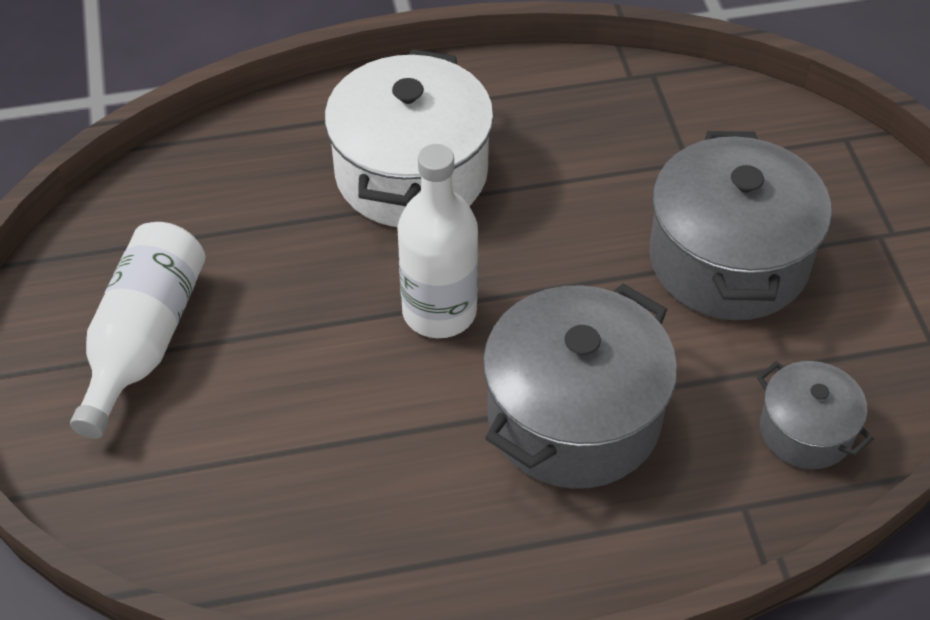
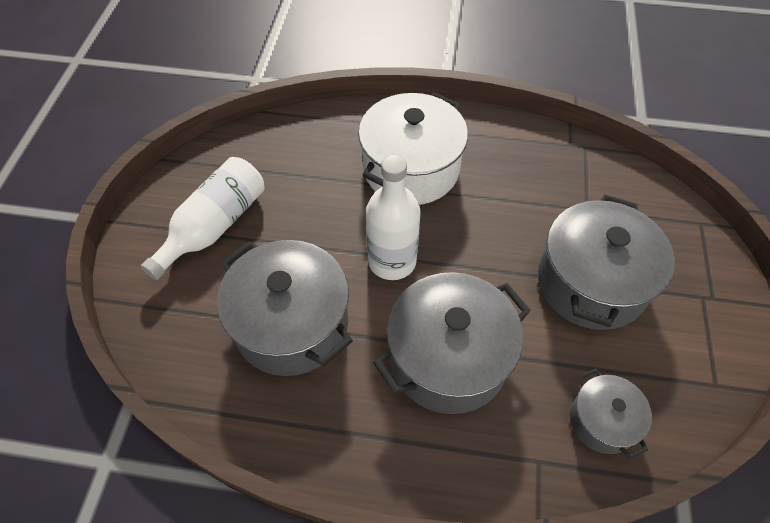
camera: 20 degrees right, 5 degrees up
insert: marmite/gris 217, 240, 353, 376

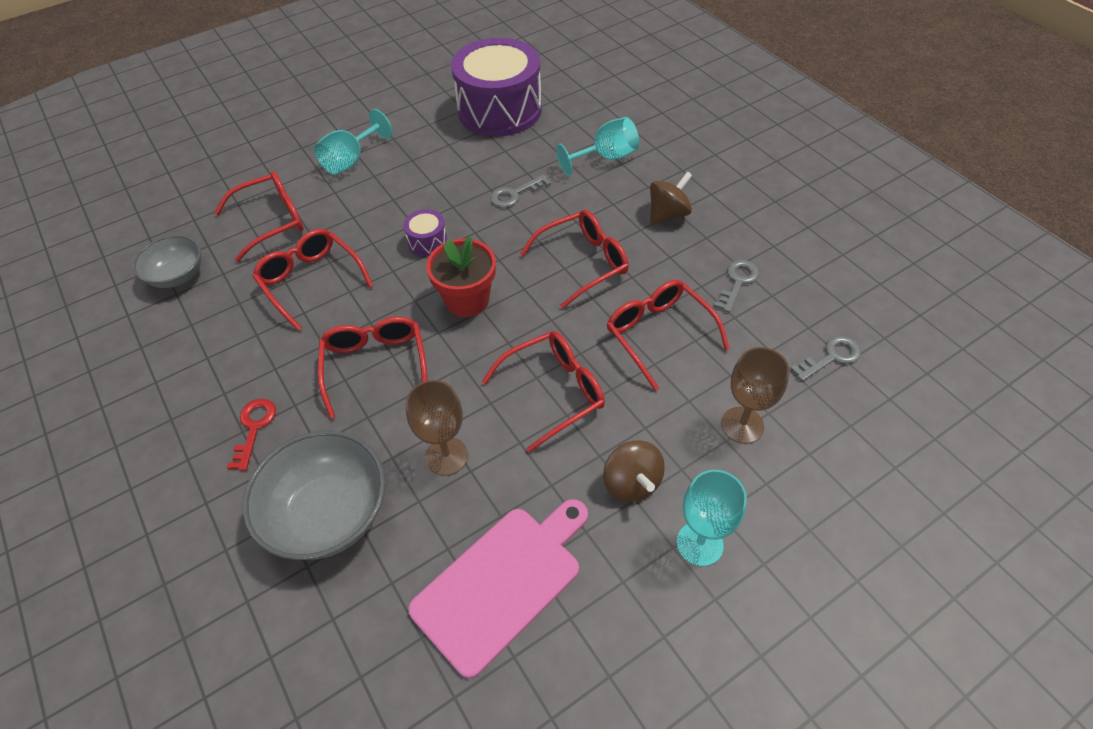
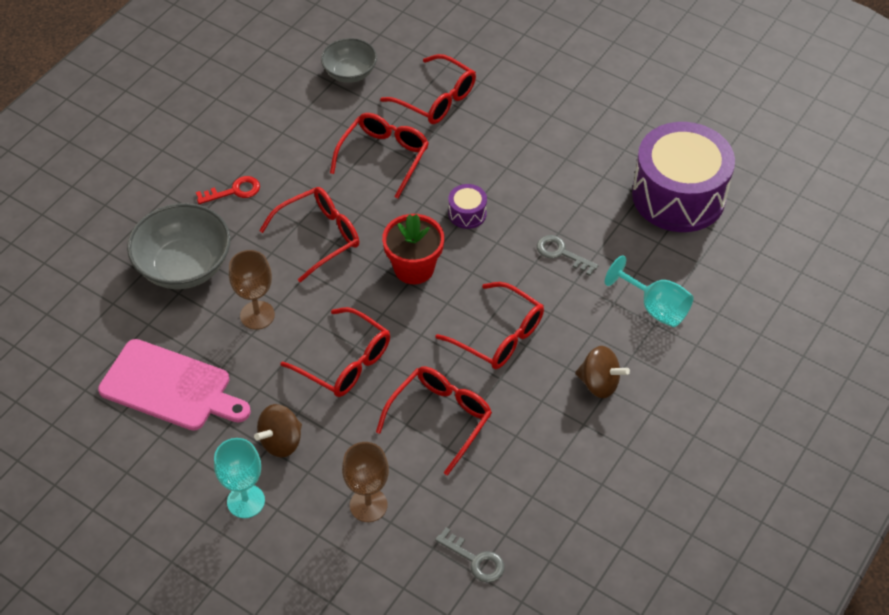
camera: 65 degrees right, 0 degrees up
delete: verre à pied/turquoise 314, 109, 392, 175; clé/gris 714, 260, 759, 313

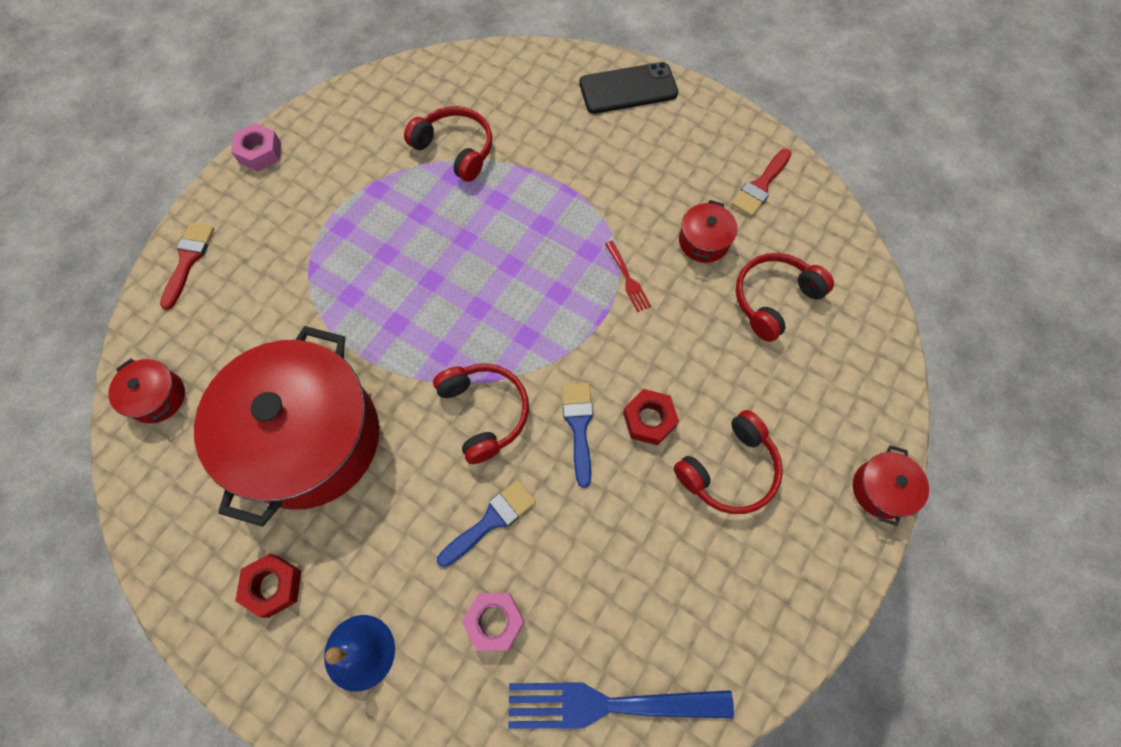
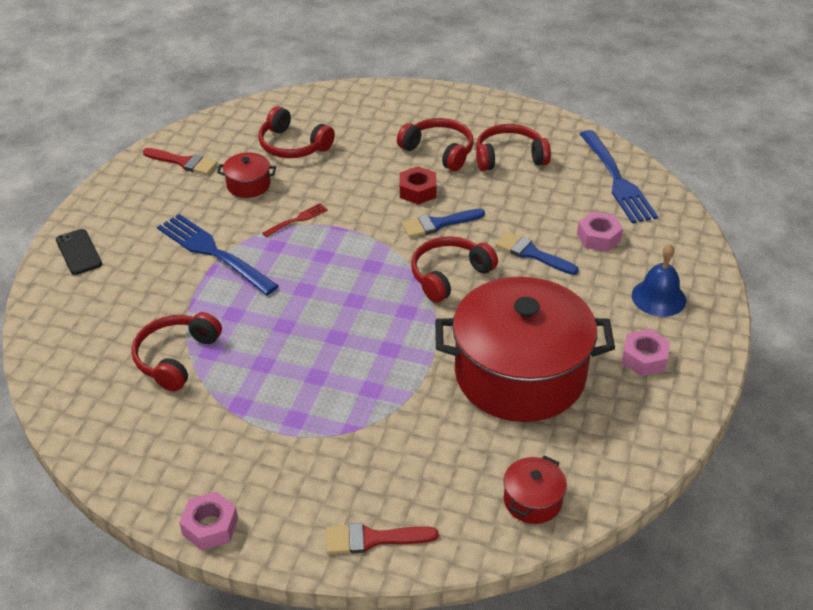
camera: 105 degrees left, 25 degrees down
delete: marmite/rouge 853, 445, 929, 526
insert: fourchette/bleu 157, 214, 279, 295; casque audio/rouge 476, 124, 551, 171
recolor: écrou/rouge 235, 554, 301, 618 to écrou/rose 622, 329, 670, 376
resize: téléphone/noir 579, 62, 678, 114 = 56, 229, 102, 275 x0.66

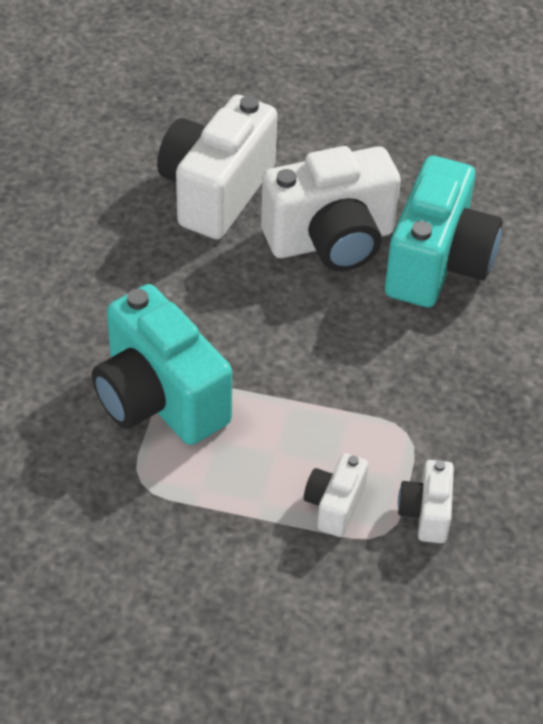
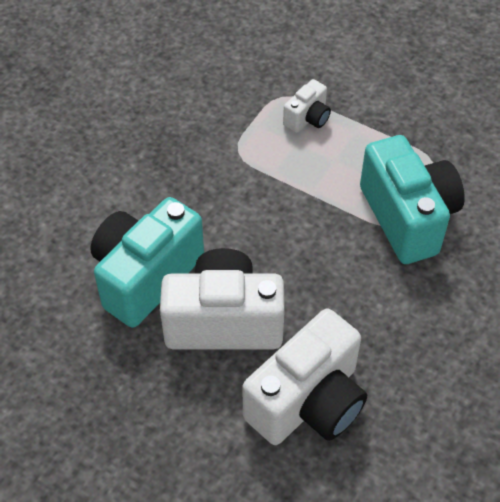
camera: 160 degrees left, 5 degrees up
delete: appareil photo/blanc 398, 460, 454, 543

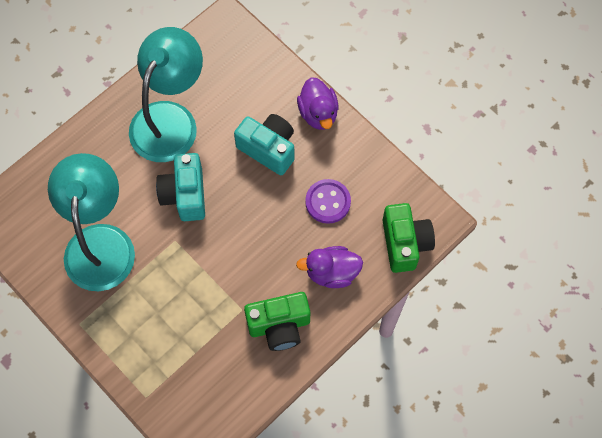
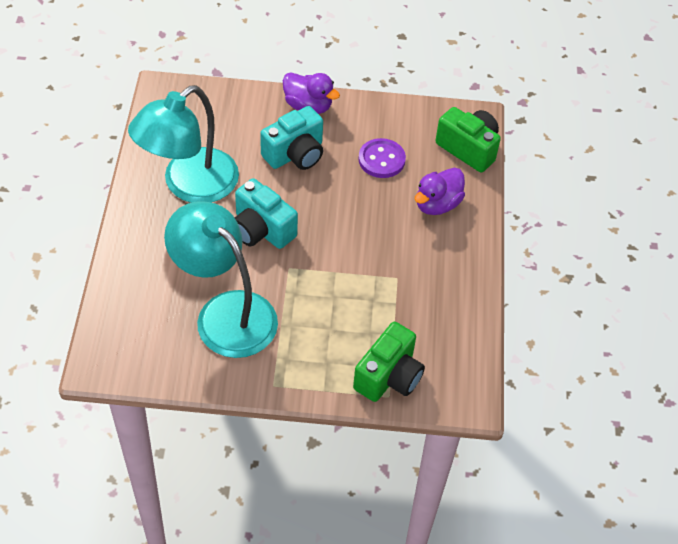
camera: 45 degrees left, 15 degrees down
move: appareil photo/vert 244, 292, 310, 351 to 353, 322, 425, 402
rotate: lampe/turquoise 129, 27, 203, 162 = 128, 85, 239, 203 120 degrees counterclockwise; appareil photo/turquoise 234, 114, 295, 175 = 260, 106, 323, 170 150 degrees clockwise

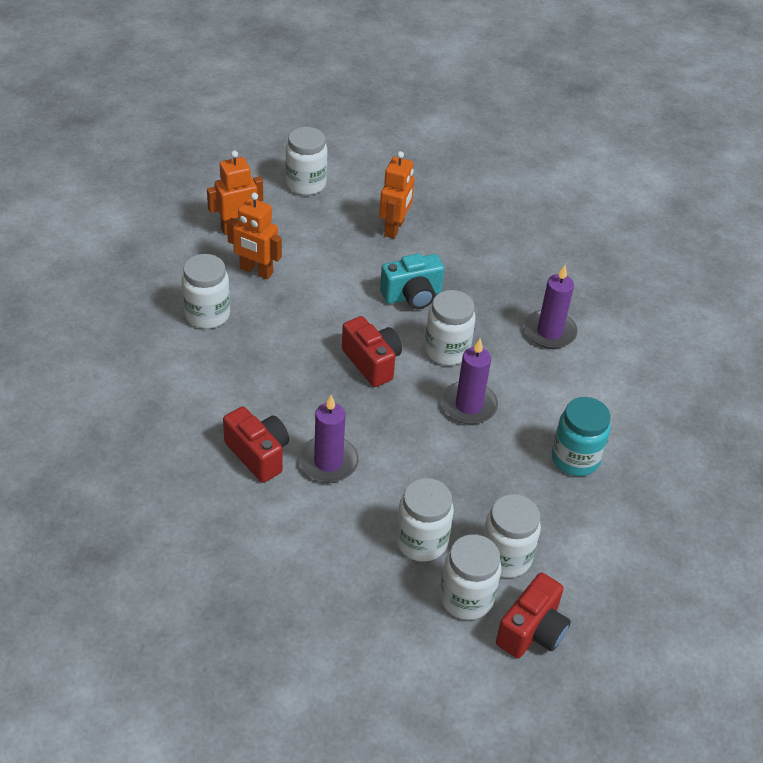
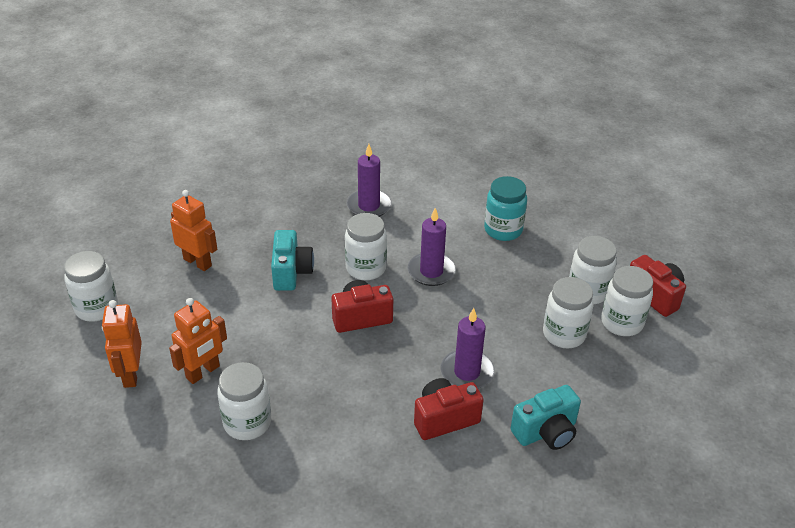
camera: 70 degrees left, 5 degrees down
insert: appareil photo/turquoise 511, 385, 581, 450

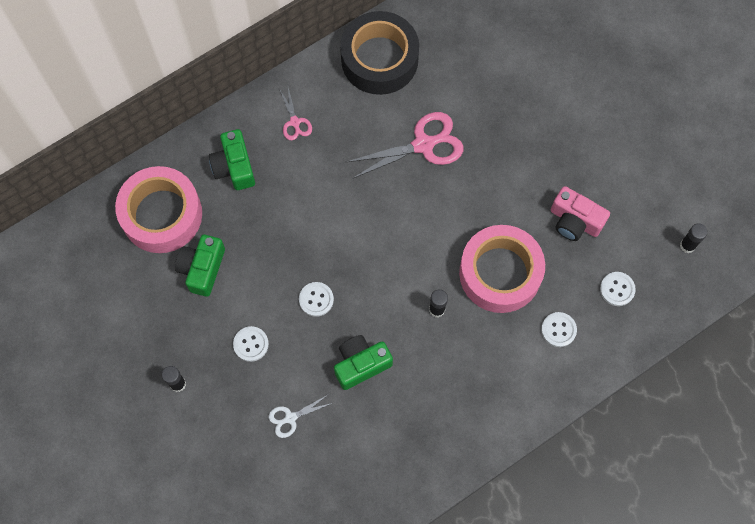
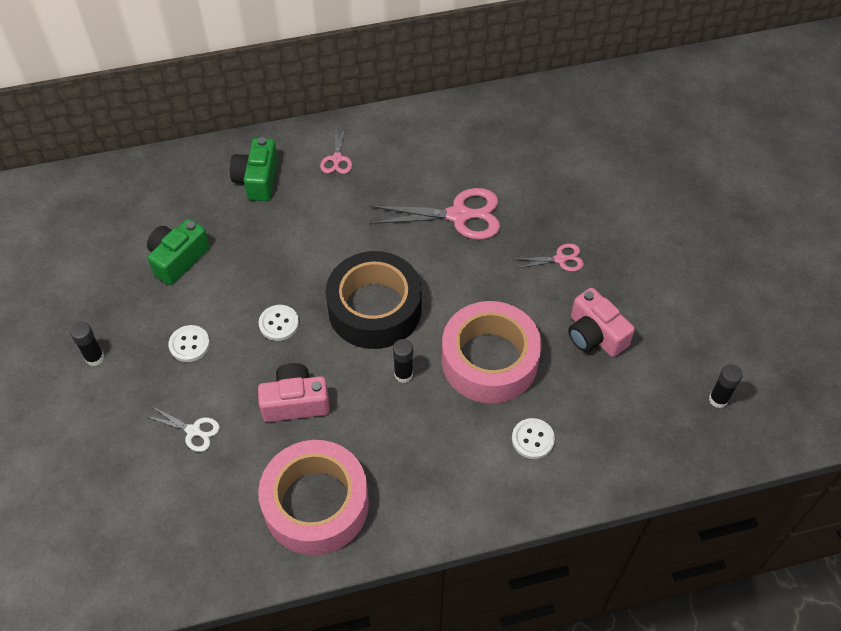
camera: 20 degrees right, 15 degrees down
delete: bouton/blanc 600, 272, 636, 306
insert: ciseaux/rose 515, 243, 584, 272
move: ruban adhésif/rose 115, 166, 202, 253 to 258, 440, 369, 555; ruban adhésif/noir 340, 11, 419, 95 to 326, 251, 422, 349
recolor: appareil photo/vert 334, 335, 393, 390 to appareil photo/rose 258, 363, 330, 422
rotate: ciseaux/blanc 269, 394, 332, 438 = 145, 407, 220, 452 150 degrees counterclockwise

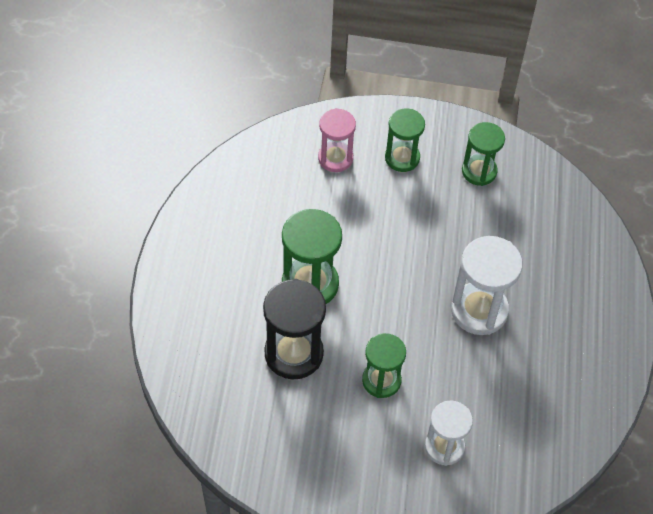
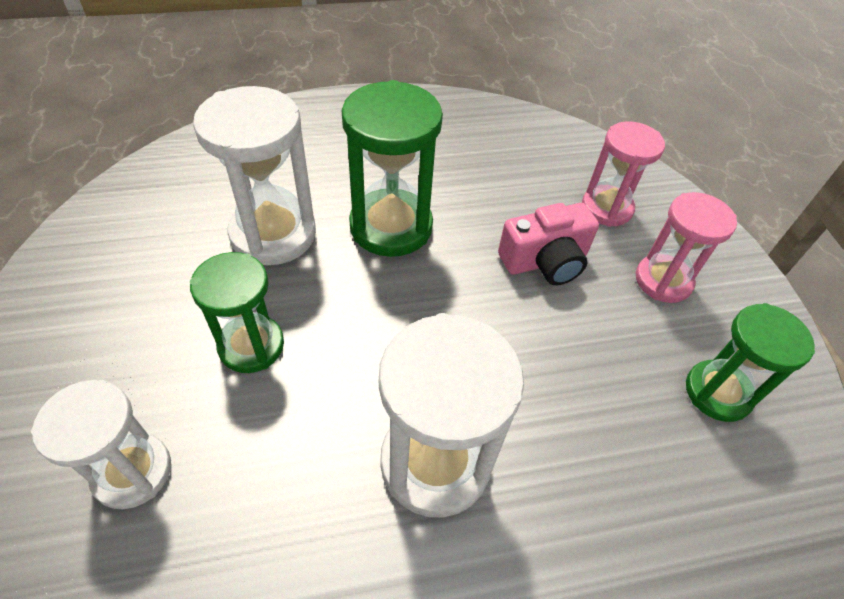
camera: 70 degrees right, 5 degrees down
insert: appareil photo/rose 498, 203, 599, 285
recolor: sablier/noir 263, 279, 326, 380 to sablier/blanc 193, 86, 316, 265; sablier/vert 385, 109, 425, 172 to sablier/rose 636, 192, 737, 303

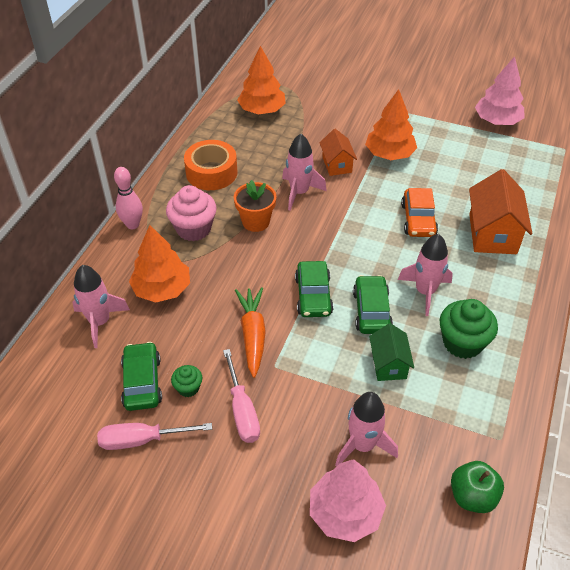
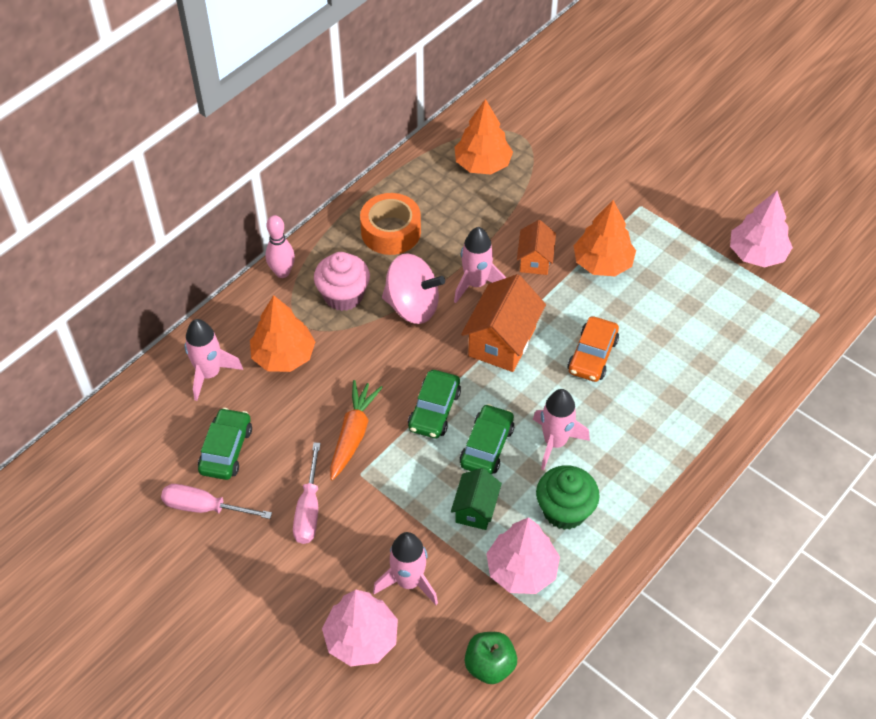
camera: 20 degrees right, 5 degrees up
delete: muffin/vert 171, 365, 202, 397
insert: arbre/rose 486, 517, 560, 594
move: maison/orange 469, 169, 533, 254 to 461, 274, 546, 372
replace: pot de fleurs/orange 234, 180, 276, 232 to toupie/rose 382, 253, 445, 324

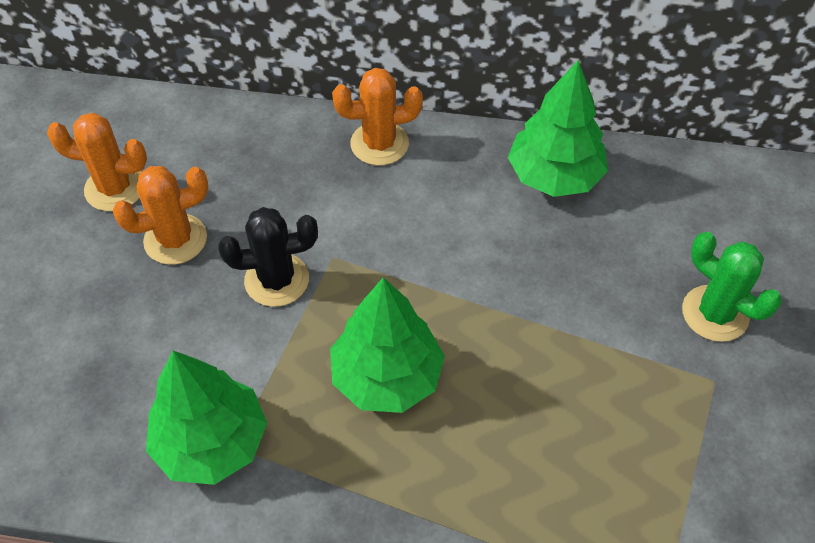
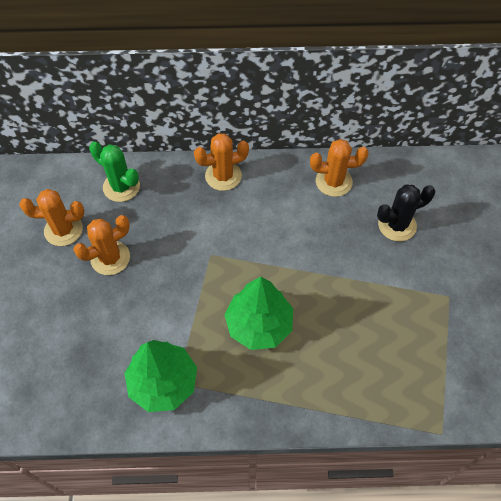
camera: 10 degrees left, 5 degrees up
move: cactus/noir 218, 207, 318, 307 to 377, 185, 436, 241; cactus/vert 682, 232, 782, 342 to 89, 142, 140, 202
replace: arbre/vert 508, 60, 608, 197 to cactus/orange 310, 139, 369, 197

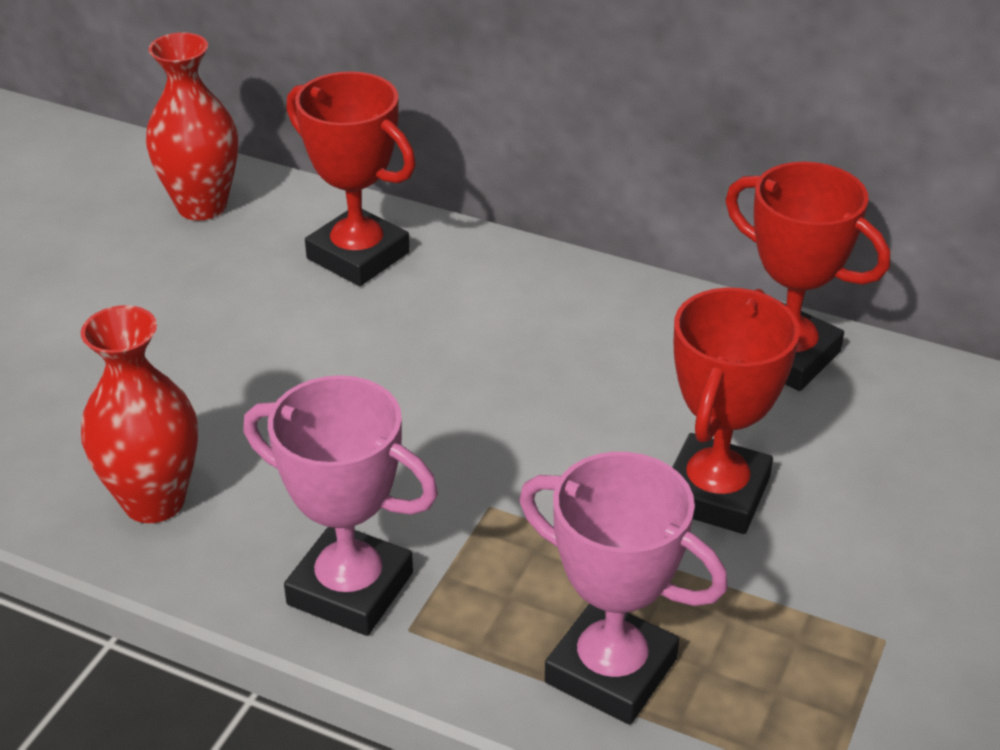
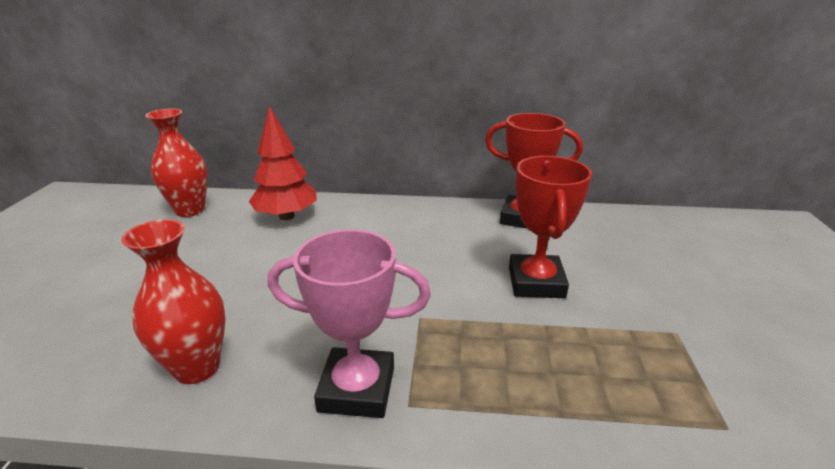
camera: 20 degrees left, 10 degrees down
delete: trophée/rose 519, 452, 728, 724
replace: trophée/rouge 286, 71, 416, 286 to arbre/rouge 249, 106, 317, 220

